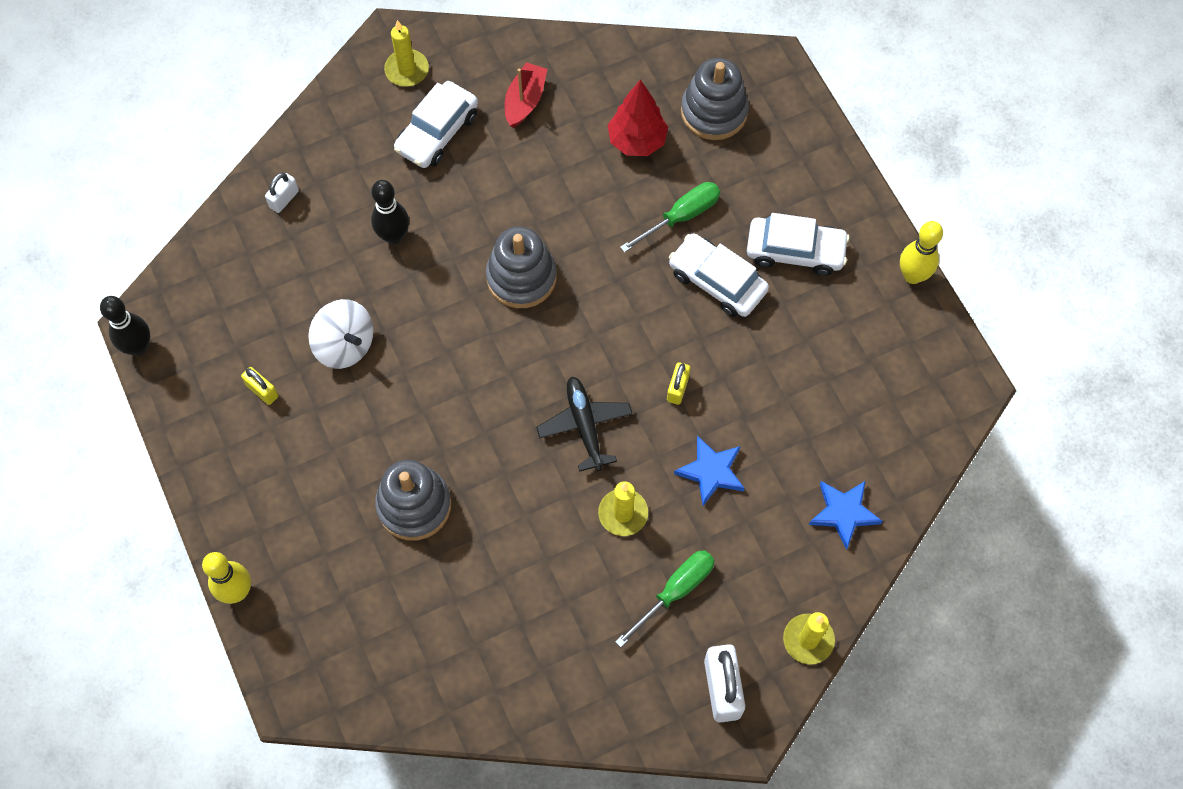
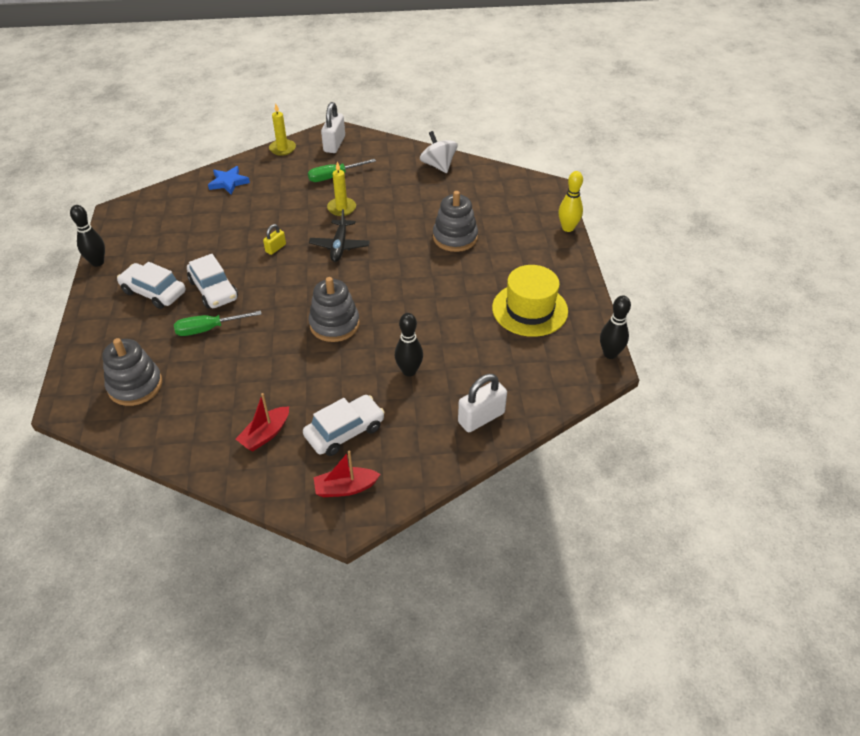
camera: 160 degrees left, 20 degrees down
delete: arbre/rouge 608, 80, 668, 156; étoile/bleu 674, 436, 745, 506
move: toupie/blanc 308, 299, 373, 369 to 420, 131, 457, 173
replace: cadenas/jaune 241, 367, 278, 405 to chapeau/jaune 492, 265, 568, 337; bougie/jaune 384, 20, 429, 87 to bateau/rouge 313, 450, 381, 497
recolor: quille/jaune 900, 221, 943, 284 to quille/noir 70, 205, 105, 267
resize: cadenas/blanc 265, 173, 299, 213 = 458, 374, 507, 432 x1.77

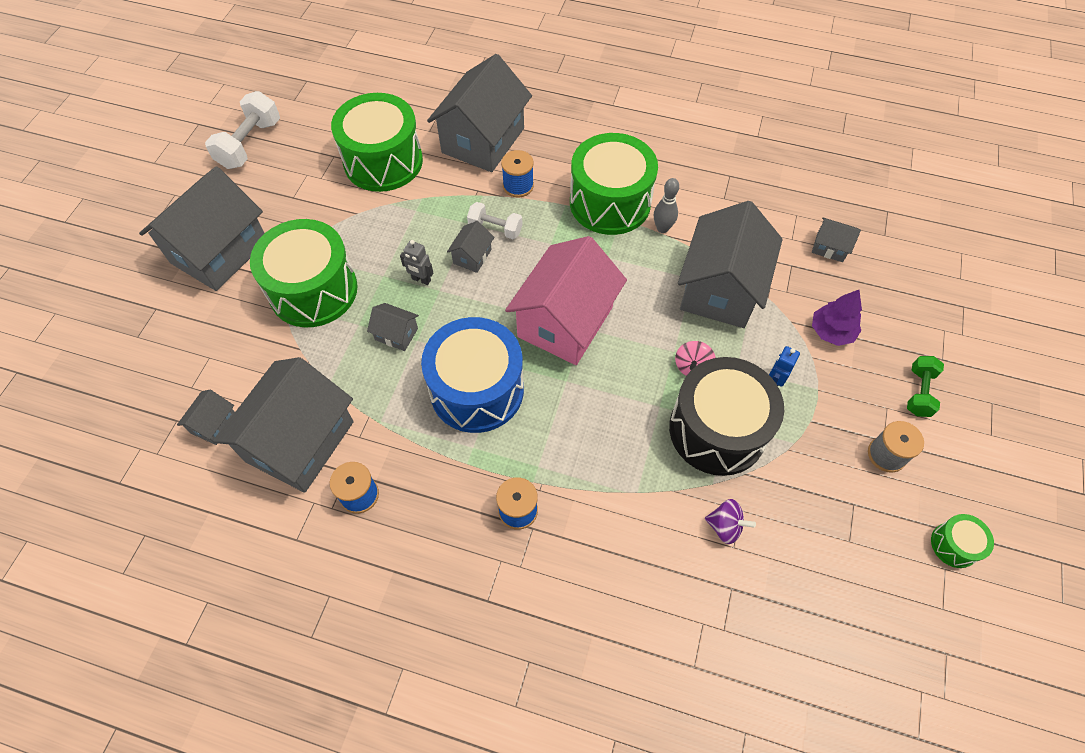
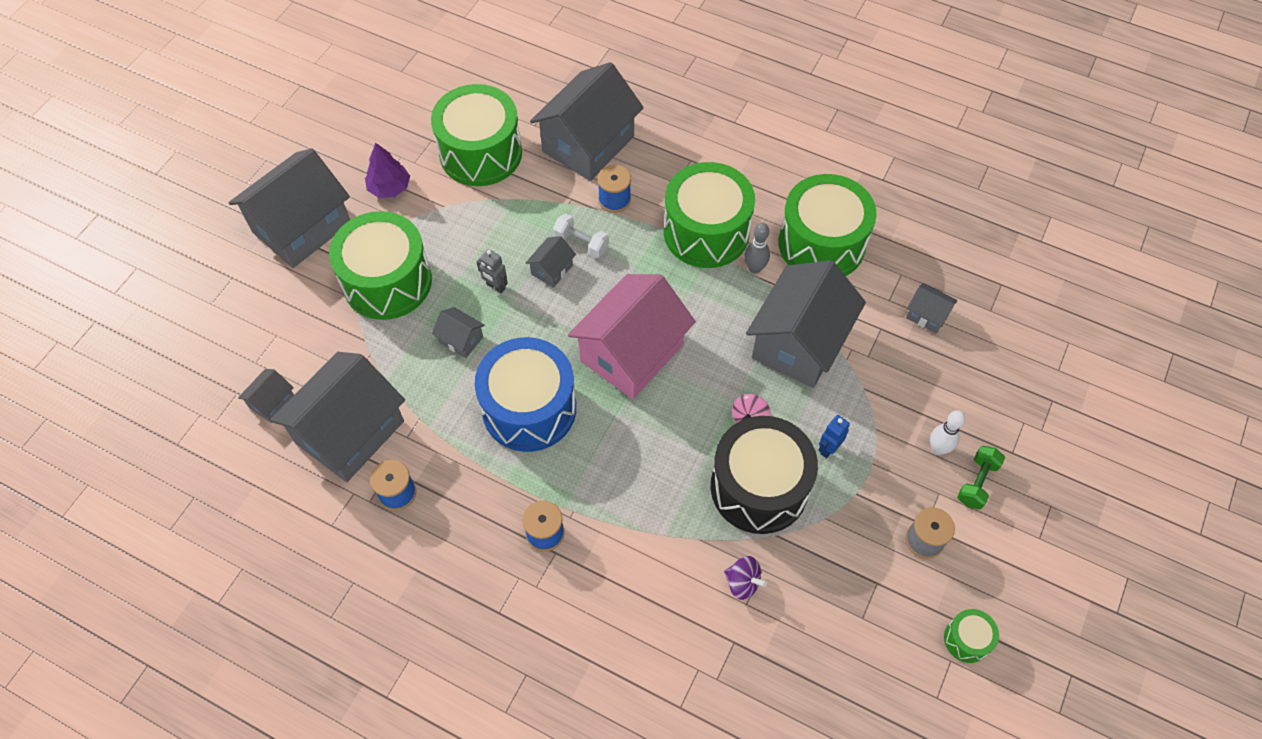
camera: 10 degrees right, 0 degrees up
delete: haltère/blanc 205, 91, 280, 169
insert: tambour/vert 778, 174, 877, 276; quille/blanc 930, 410, 965, 455
move: arbre/violet 812, 290, 862, 346 to 365, 143, 410, 198

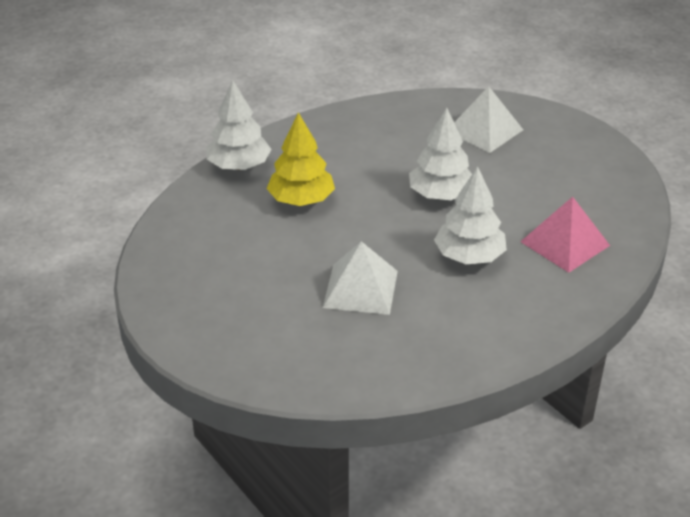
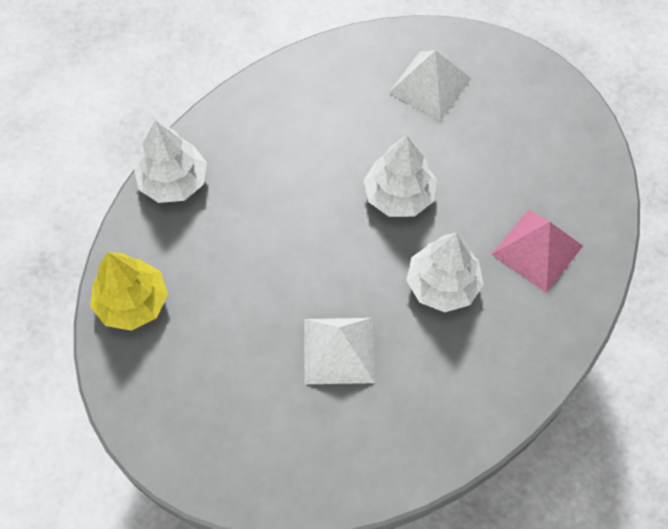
camera: 10 degrees left, 25 degrees up
move: arbre/jaune 267, 112, 335, 206 to 90, 252, 168, 331

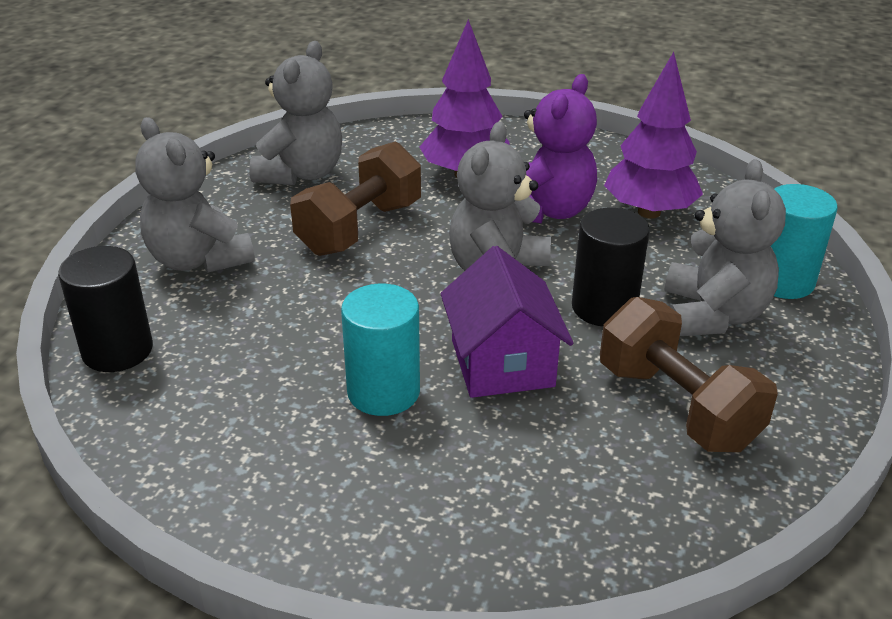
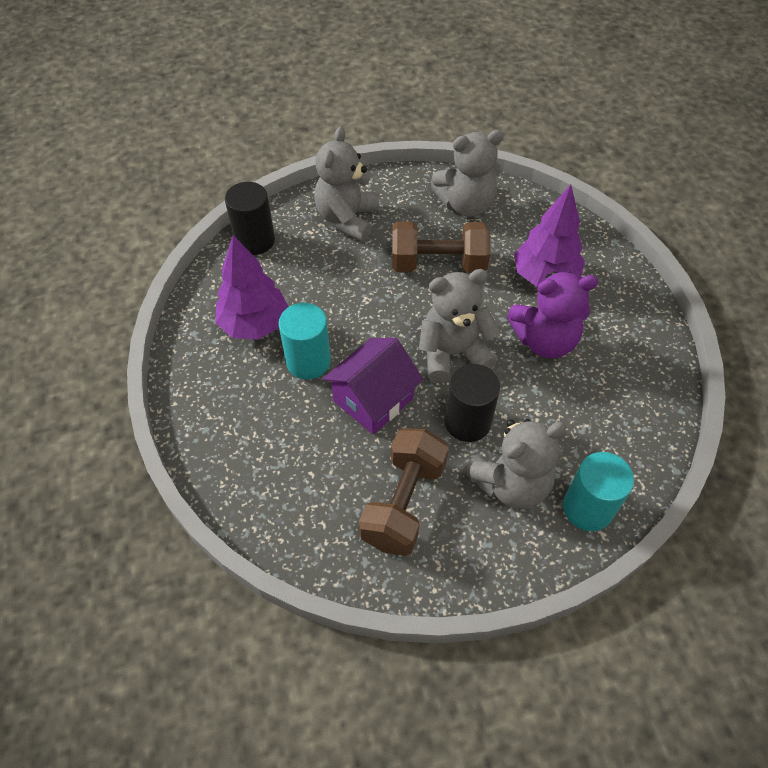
camera: 55 degrees right, 20 degrees up
move: arbre/violet 604, 52, 703, 219 to 216, 235, 289, 340

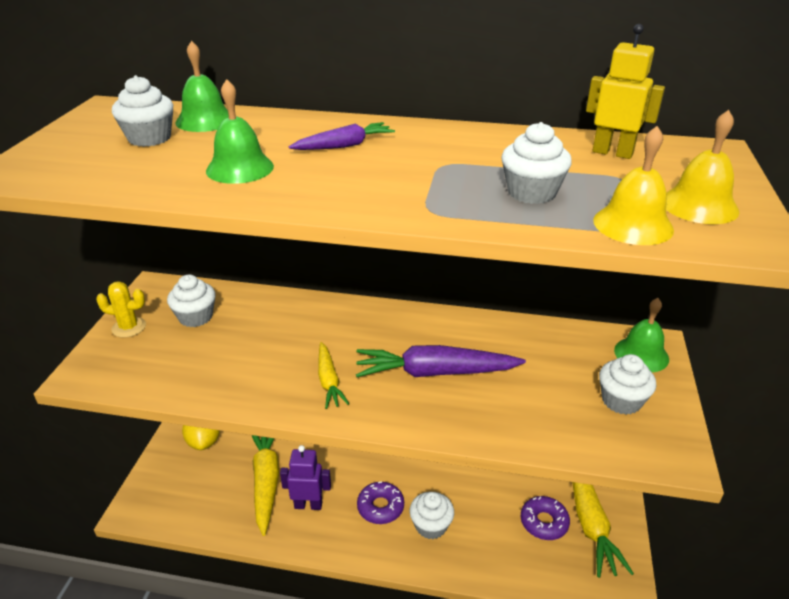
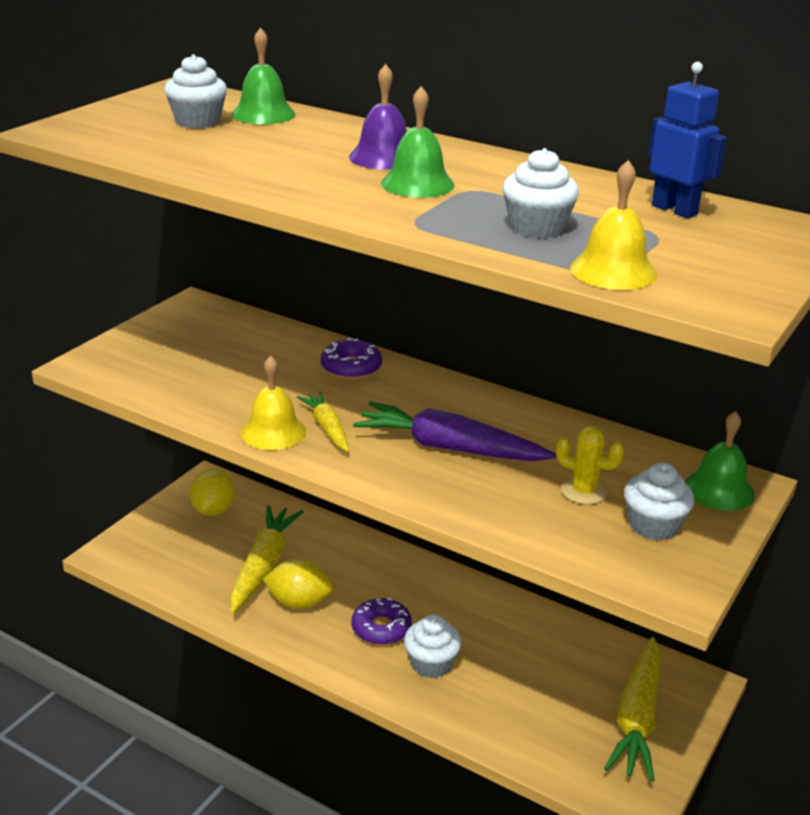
camera: 20 degrees right, 5 degrees down
delete: muffin/blanc 167, 275, 216, 327
move: cactus/jaune 96, 281, 146, 338 to 556, 426, 624, 505; cloche/vert 206, 79, 274, 184 to 381, 86, 455, 198; beignet/violet 521, 496, 570, 540 to 321, 338, 382, 379; cloche/jaune 666, 110, 739, 224 to 241, 356, 306, 450
replace: robot/violet 280, 445, 331, 510 to citron/jaune 263, 559, 333, 609; carotte/violet 289, 122, 395, 150 to cloche/violet 349, 64, 407, 170
recolor: robot/jaune 586, 24, 665, 159 to robot/bleu 648, 62, 727, 219
rotate: carotte/jaune 318, 342, 349, 409 = 297, 392, 349, 452 150 degrees clockwise

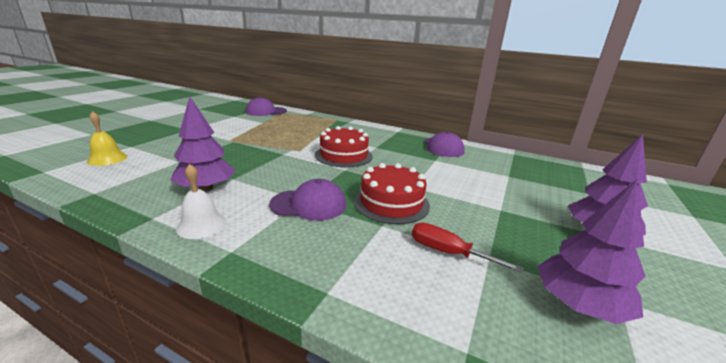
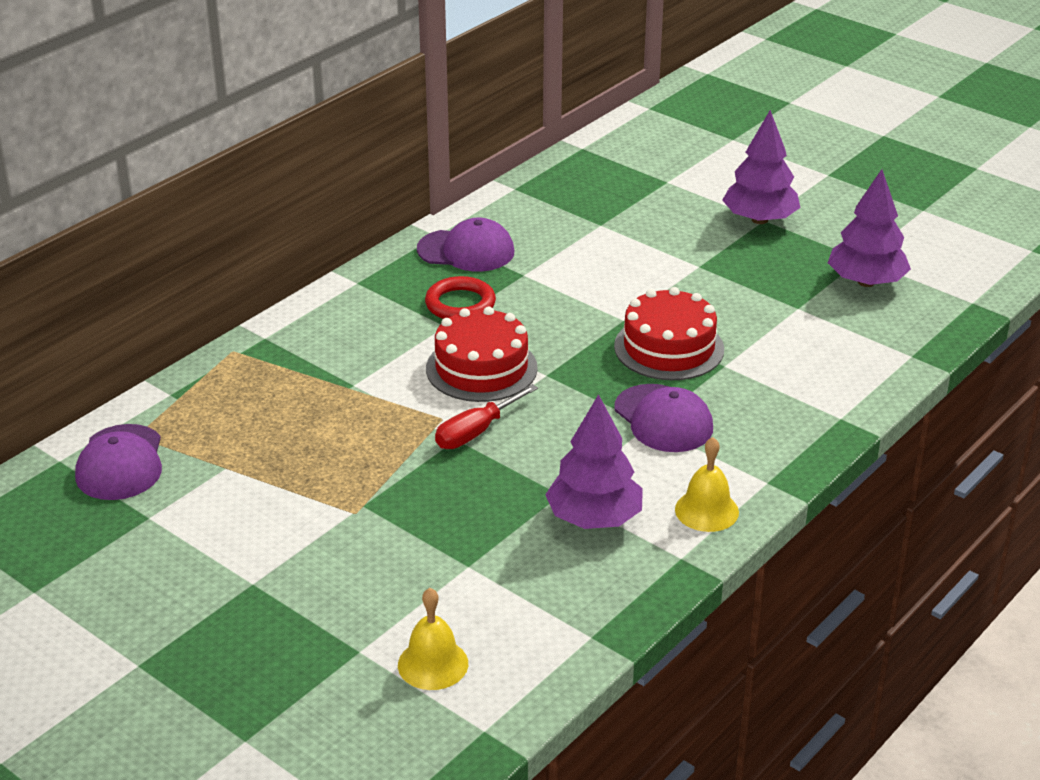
camera: 75 degrees left, 10 degrees up
insert: anneau/rouge 425, 276, 496, 319
move: tournevis/rouge 412, 222, 524, 273 to 435, 384, 538, 449
recolor: cloche/blanc 176, 164, 227, 239 to cloche/jaune 675, 437, 739, 532
rotate: casquette/violet 269, 179, 346, 220 = 614, 384, 713, 452 135 degrees clockwise

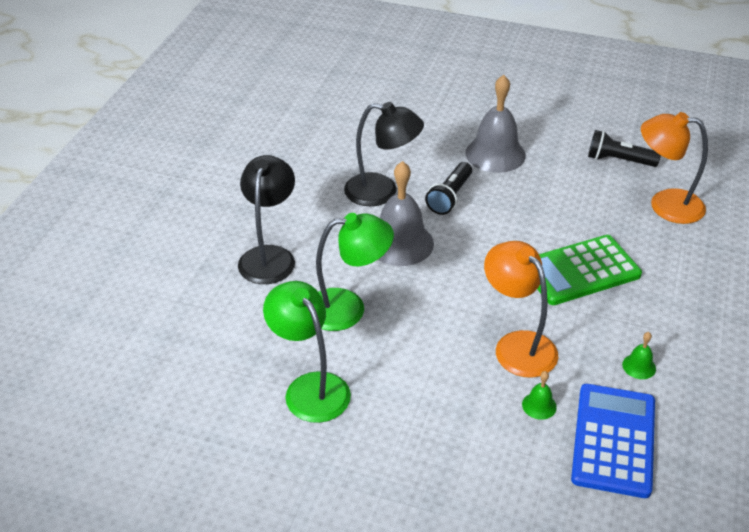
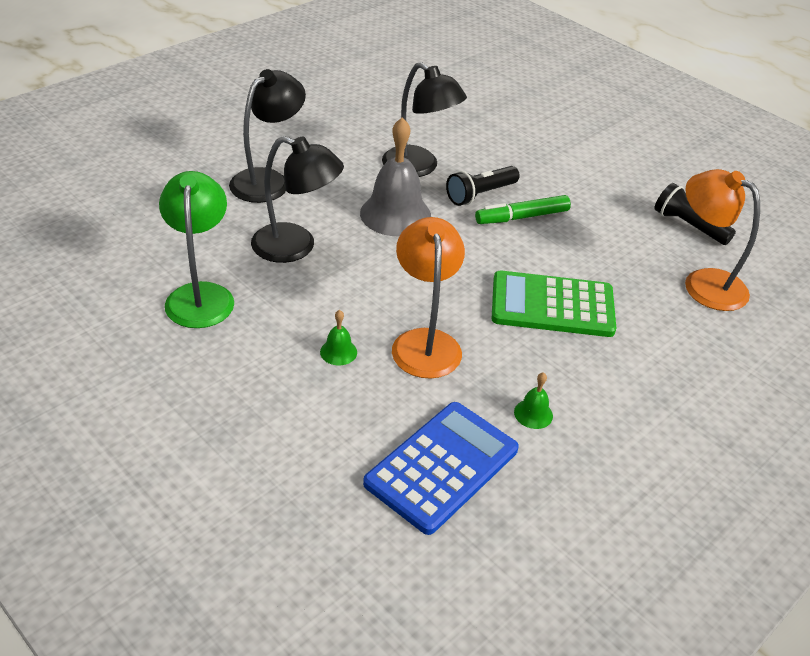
camera: 25 degrees right, 0 degrees up
delete: cloche/gris 465, 75, 526, 173
insert: feutre/vert 475, 195, 571, 224
move: cloche/vert 522, 371, 557, 420 to 320, 310, 357, 365
recolor: lampe/vert 316, 213, 394, 331 to lampe/noir 251, 136, 344, 263

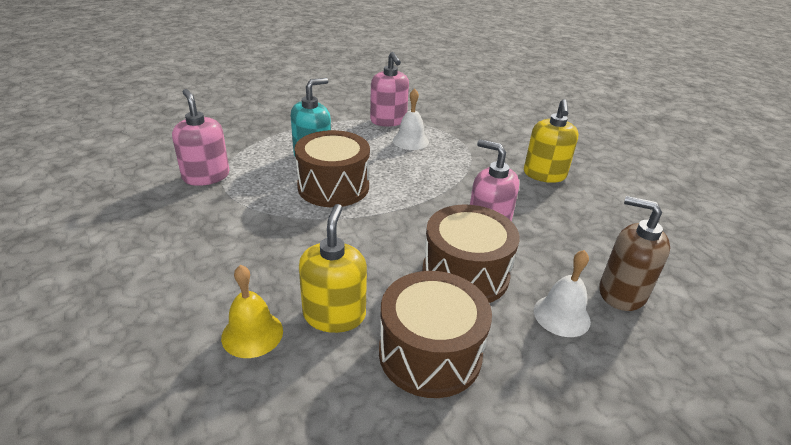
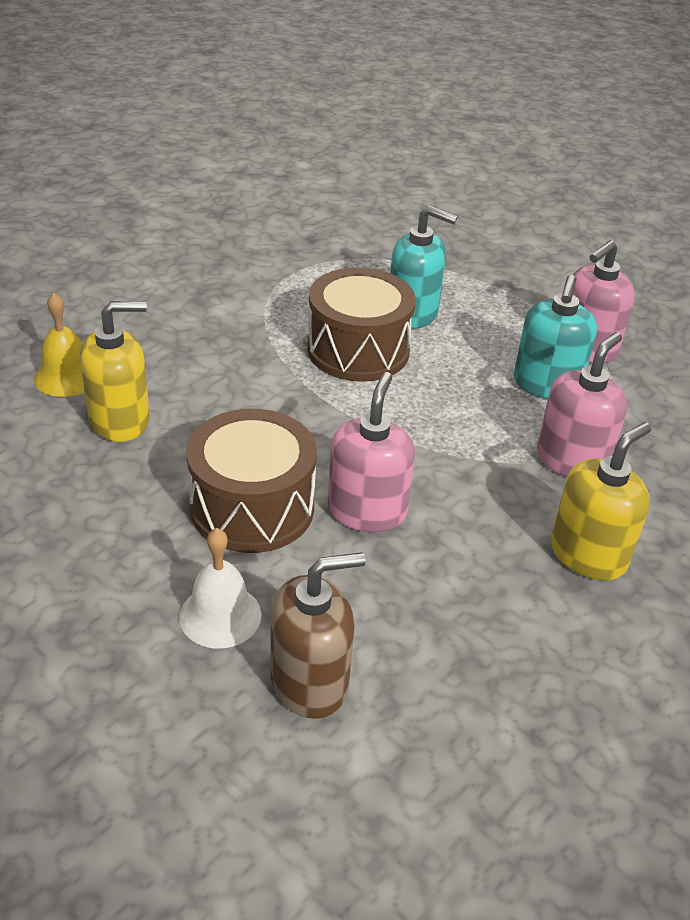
camera: 65 degrees right, 5 degrees up
delete: tambour/marron 379, 271, 492, 398
move: distributeur de savon/rose 172, 89, 230, 186 to 537, 332, 627, 477
replace: cloche/blanc 393, 88, 429, 150 to distributeur de savon/turquoise 514, 275, 597, 399
rotate: distributeur de savon/jaune 524, 99, 579, 183 = 551, 422, 651, 581 150 degrees clockwise; distributeur de savon/marron 599, 196, 670, 311 = 270, 552, 366, 719 60 degrees clockwise

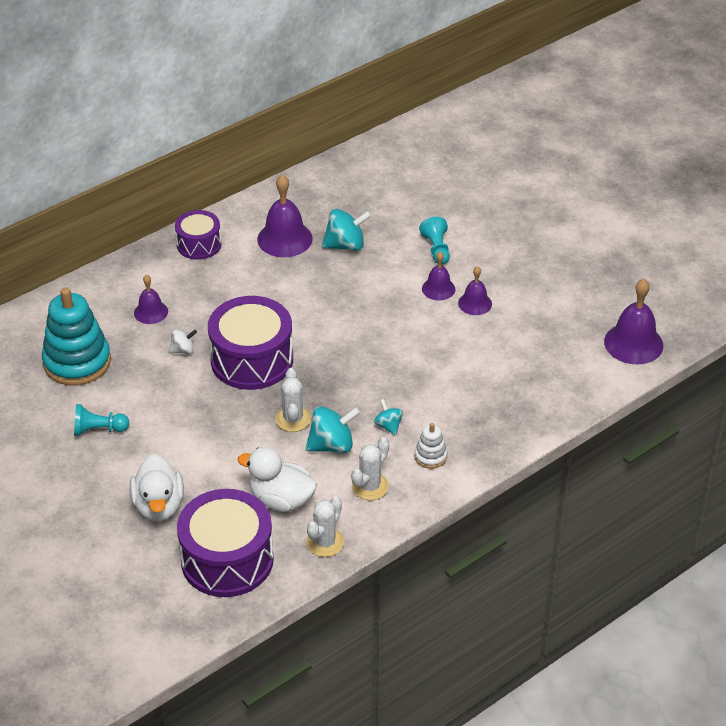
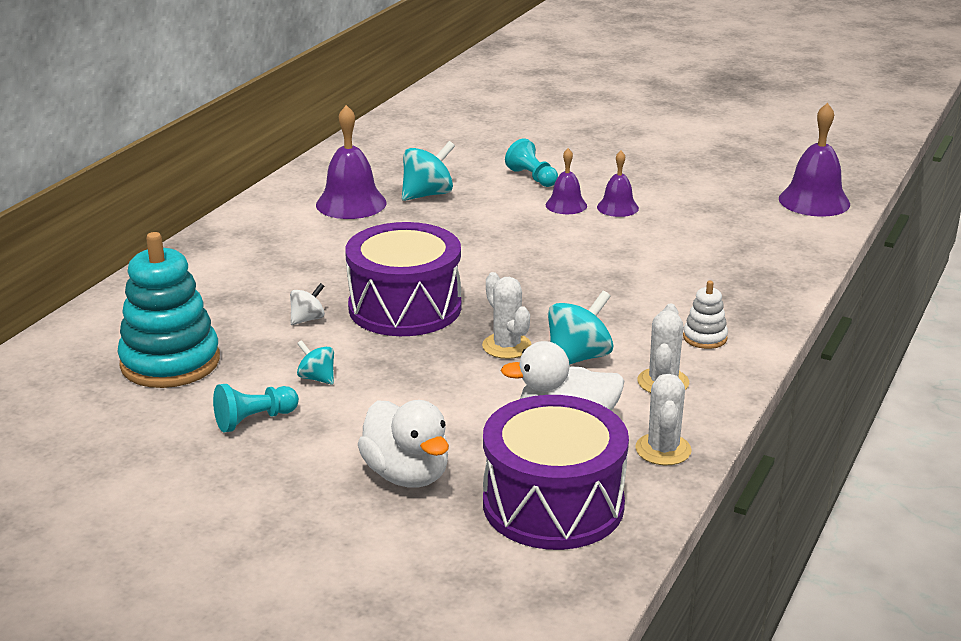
camera: 25 degrees left, 15 degrees down
delete: cloche/violet 134, 275, 168, 324; tambour/violet 175, 210, 221, 260
move: toupie/turquoise 374, 399, 403, 436 to 297, 340, 334, 385

